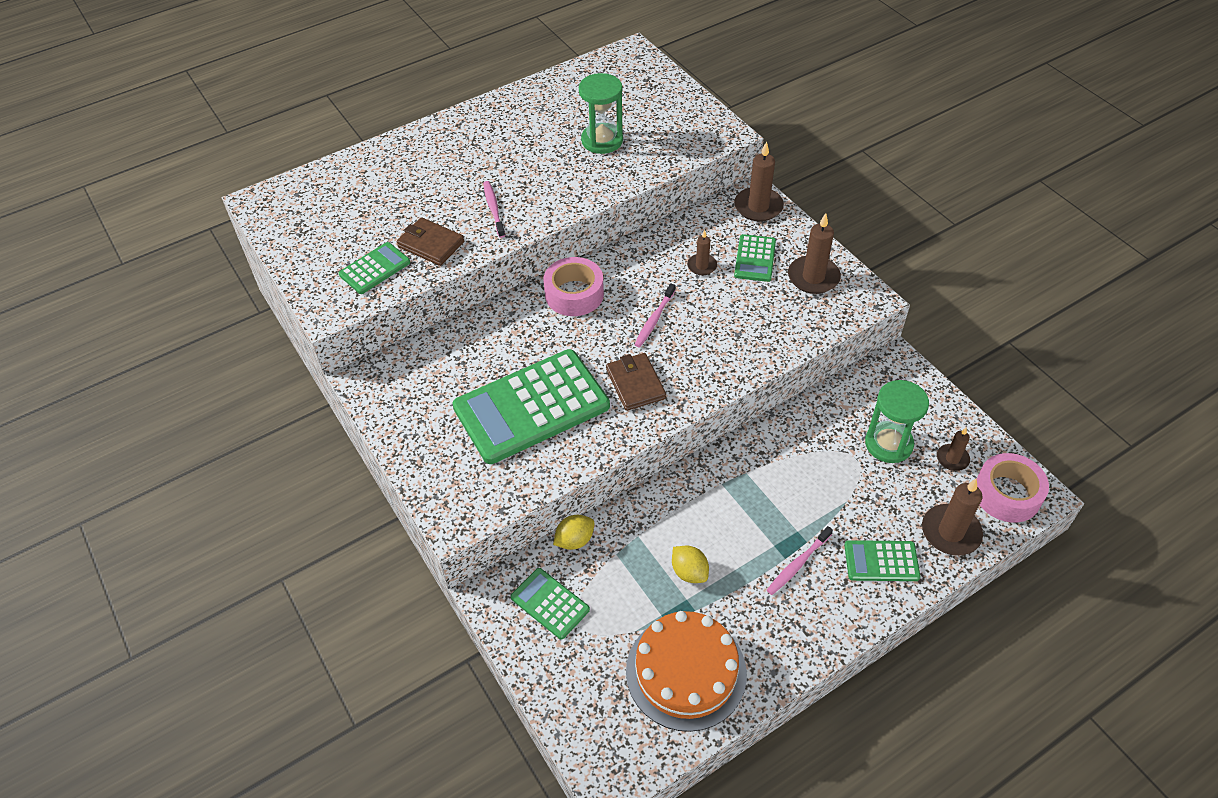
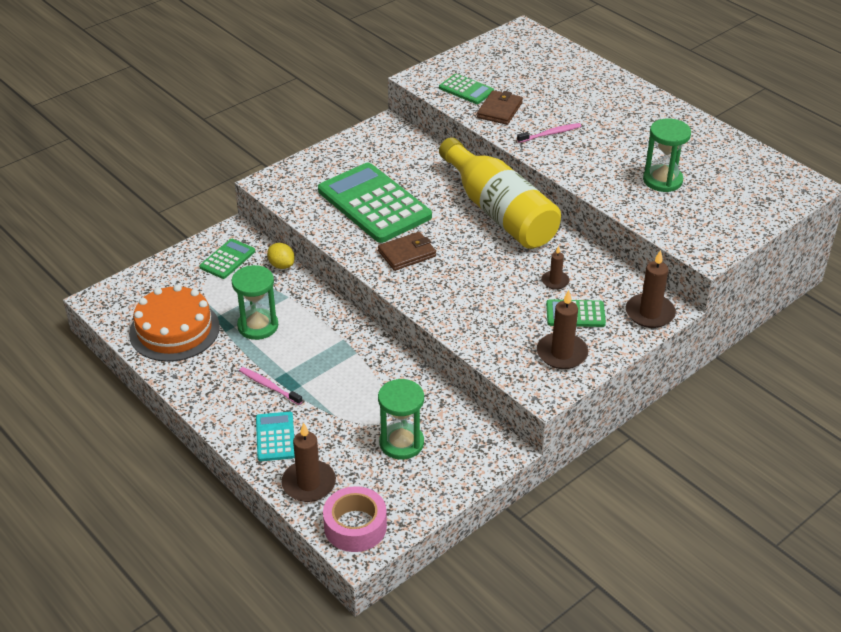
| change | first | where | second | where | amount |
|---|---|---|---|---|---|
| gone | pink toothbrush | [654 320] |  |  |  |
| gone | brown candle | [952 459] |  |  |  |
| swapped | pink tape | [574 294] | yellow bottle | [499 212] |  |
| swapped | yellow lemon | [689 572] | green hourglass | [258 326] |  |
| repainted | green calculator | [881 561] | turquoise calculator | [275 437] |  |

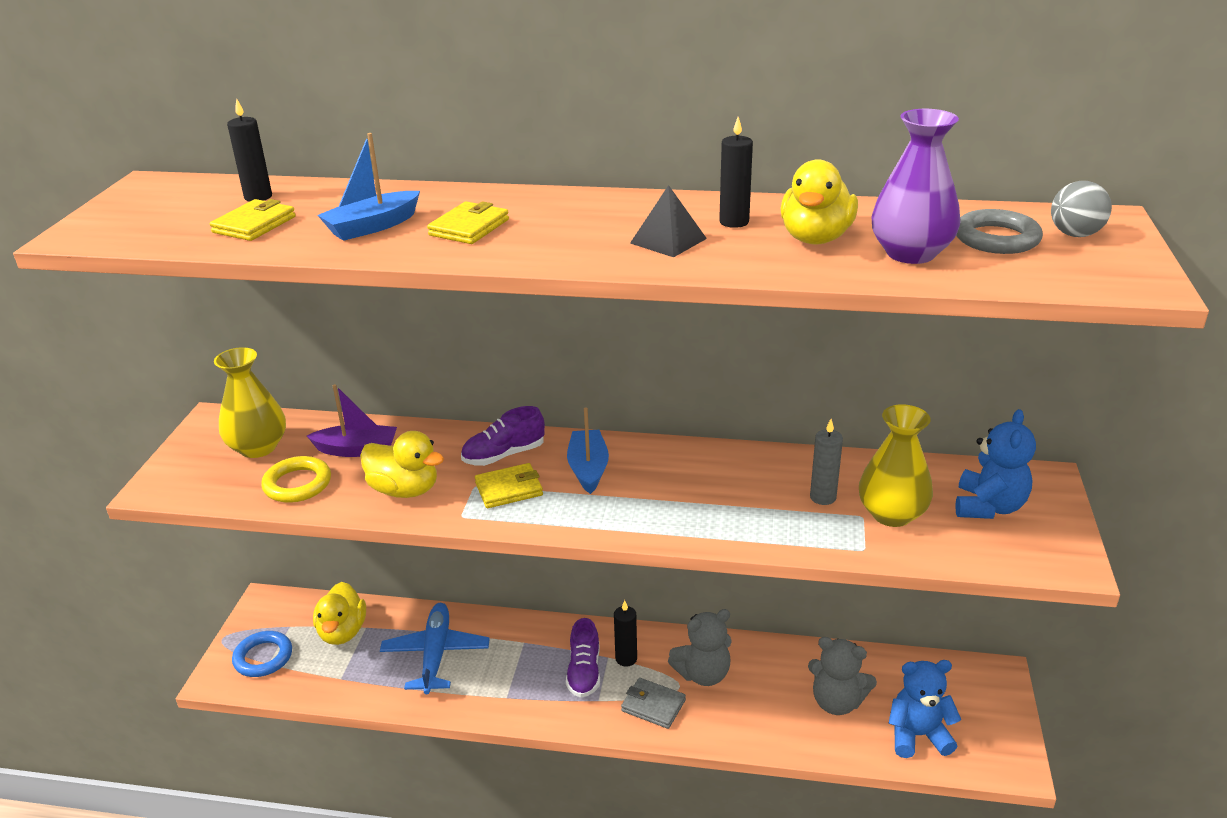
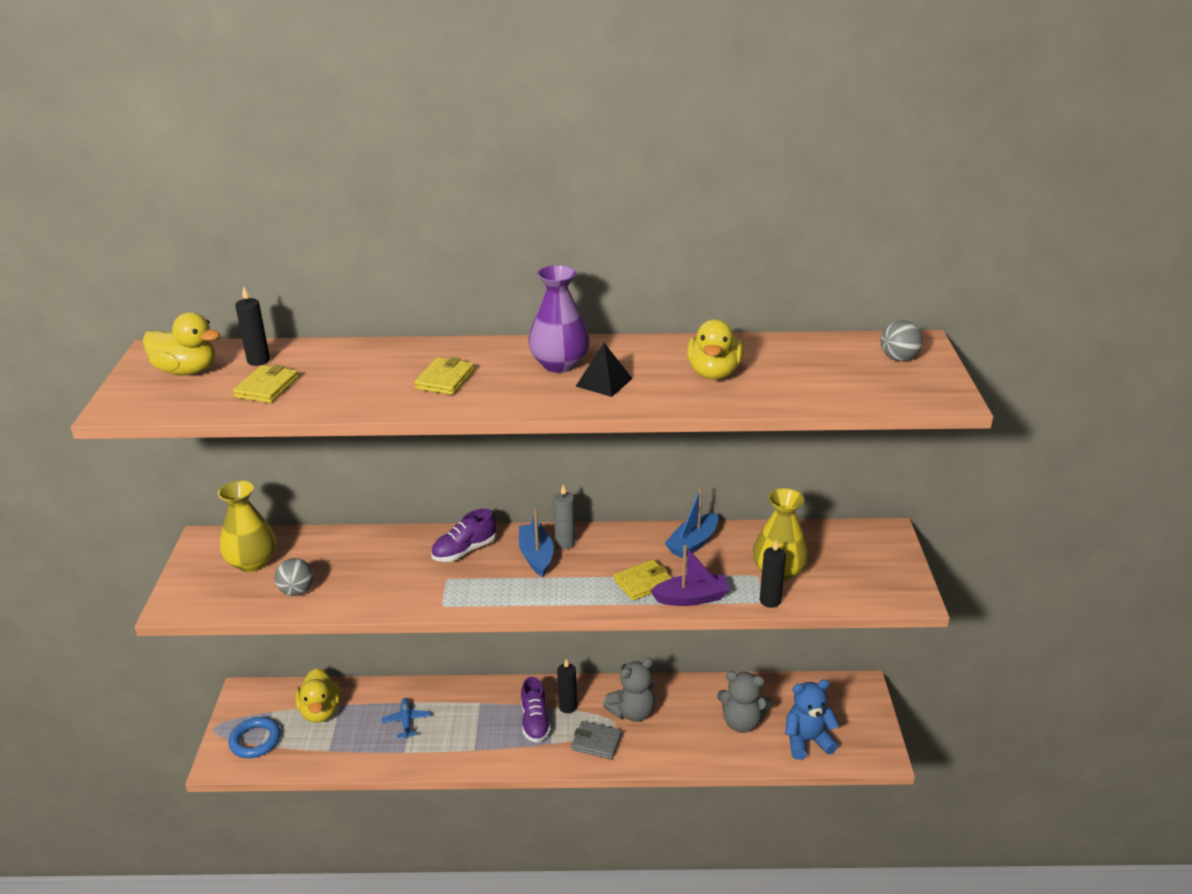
| change | first | where | second | where | amount |
|---|---|---|---|---|---|
| gone | blue teddy bear | [988 507] |  |  |  |
| gone | grey ring | [996 238] |  |  |  |
| shifted | purple boat | [357 450] |  | [691 598] |  |
| shifted | blue boat | [372 227] |  | [693 543] |  |
| shifted | yellow duck | [404 490] |  | [187 371] |  |
| shifted | yellow wallet | [509 489] |  | [643 583] |  |
| shifted | black candle | [734 222] |  | [770 601] |  |
| shifted | grey candle | [823 497] |  | [565 543] |  |
| shifted | purple vase | [910 253] |  | [559 364] |  |
| swapped | yellow ring | [297 484] | grey ball | [297 591] |  |
| scaled | blue plane | [436 654] |  | [406 721] | x0.53 |

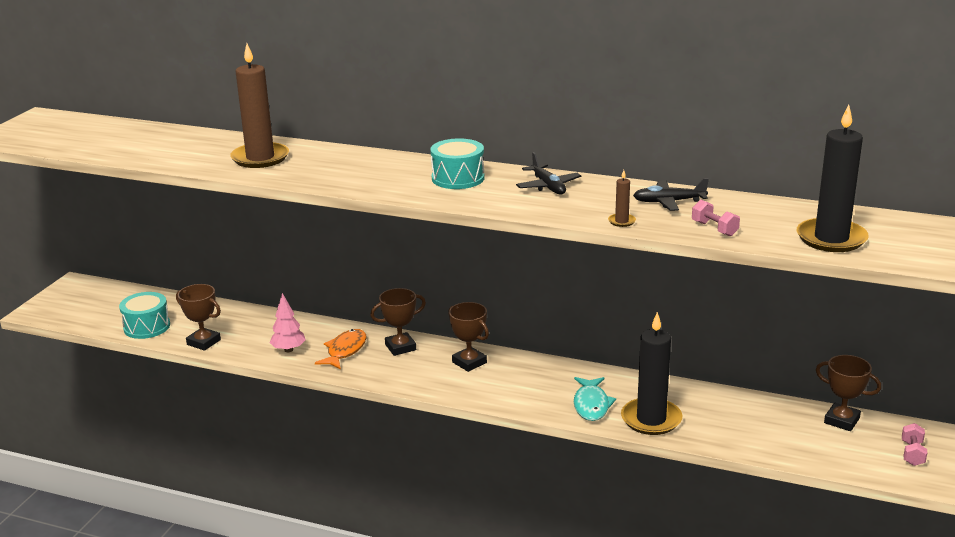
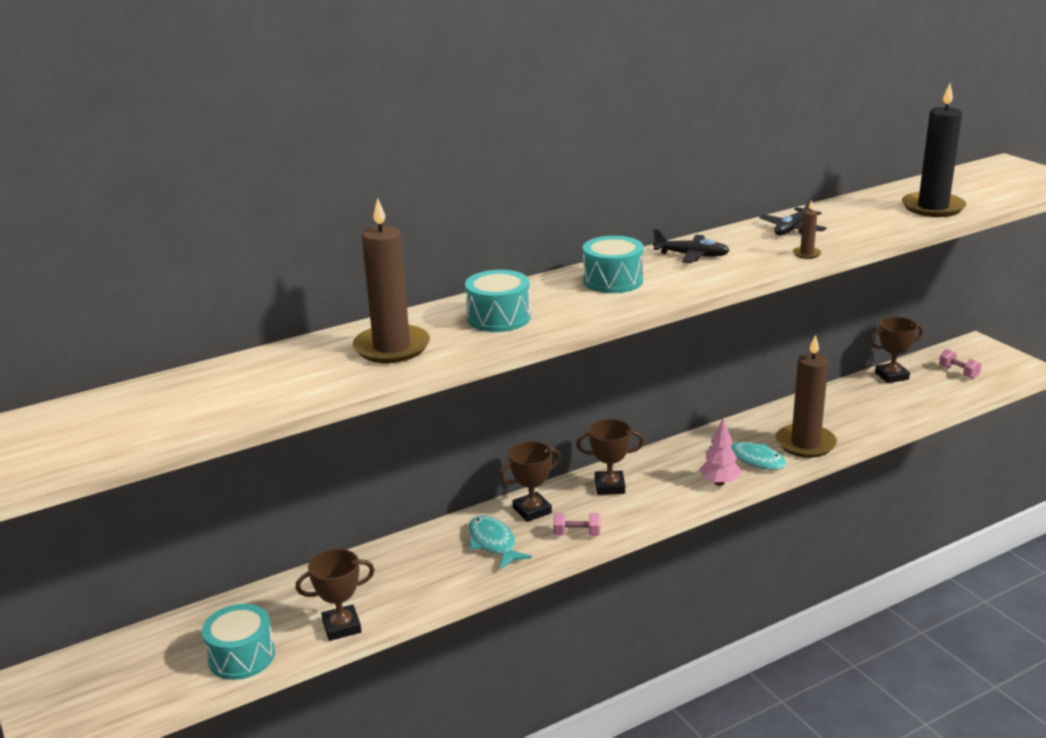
| change | first | where | second | where | amount |
|---|---|---|---|---|---|
| new |  |  | turquoise drum | [498 318] |  |
| shifted | pink tree | [288 350] |  | [719 482] |  |
| shifted | pink dumbbell | [714 229] |  | [577 534] |  |
| repainted | orange fish | [345 351] | turquoise fish | [493 543] |  |
| repainted | black candle | [651 419] | brown candle | [805 444] |  |
| rotated | brown trophy | [400 347] |  | [532 510] | 45 degrees clockwise |

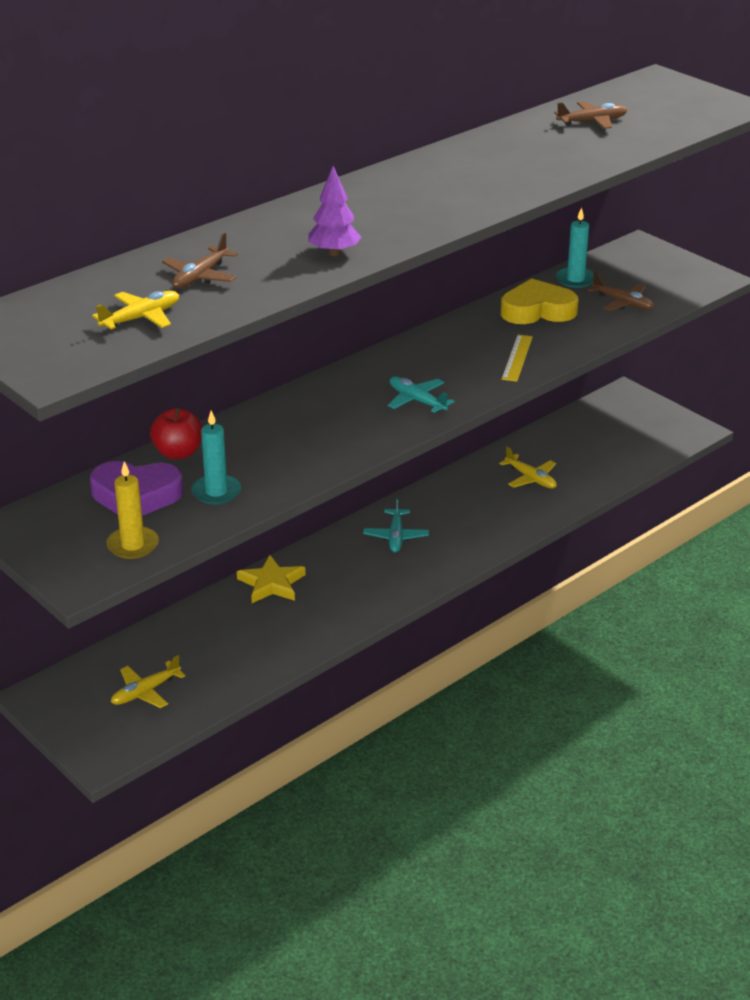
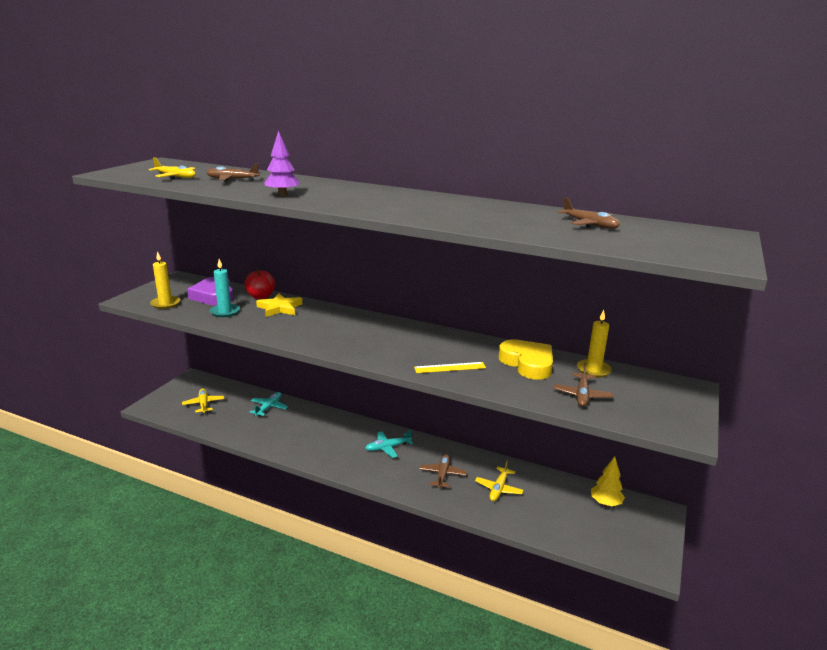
| change | first | where | second | where | amount |
|---|---|---|---|---|---|
| new |  |  | brown plane | [442 475] |  |
| new |  |  | yellow tree | [605 503] |  |
| shifted | yellow star | [272 583] |  | [279 308] |  |
| shifted | turquoise plane | [417 401] |  | [269 407] |  |
| repainted | turquoise candle | [575 279] | yellow candle | [593 370] |  |
| rotated | yellow plane | [145 691] |  | [203 404] | 45 degrees clockwise |

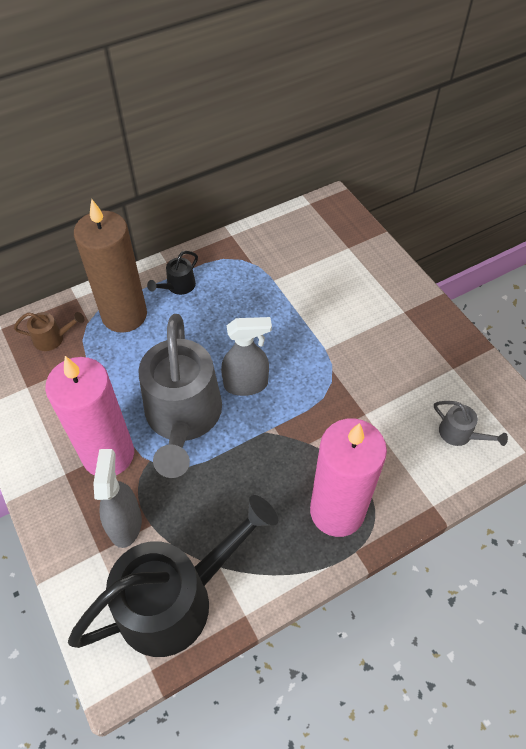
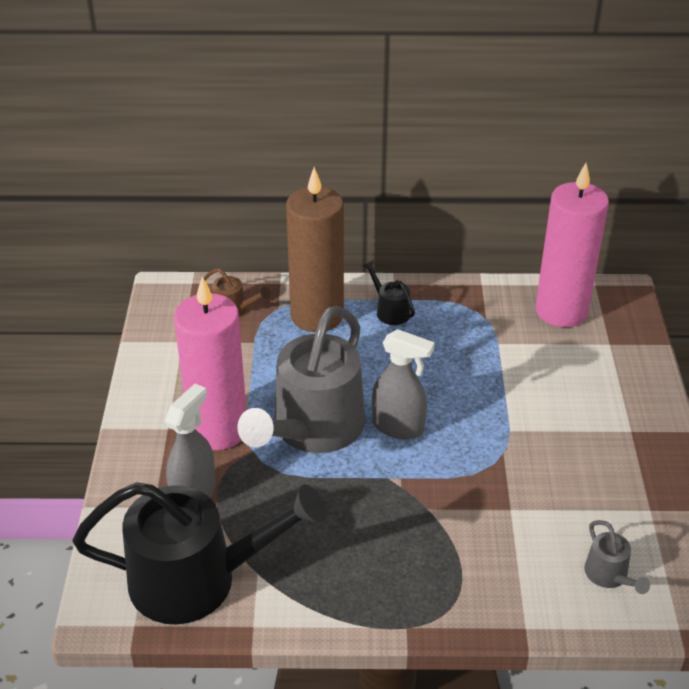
| change | first | where | second | where | amount |
|---|---|---|---|---|---|
| shifted | pink candle | [337 511] |  | [561 311] |  |
| rotated | black watering can | [178 286] |  | [390 311] | 75 degrees clockwise |

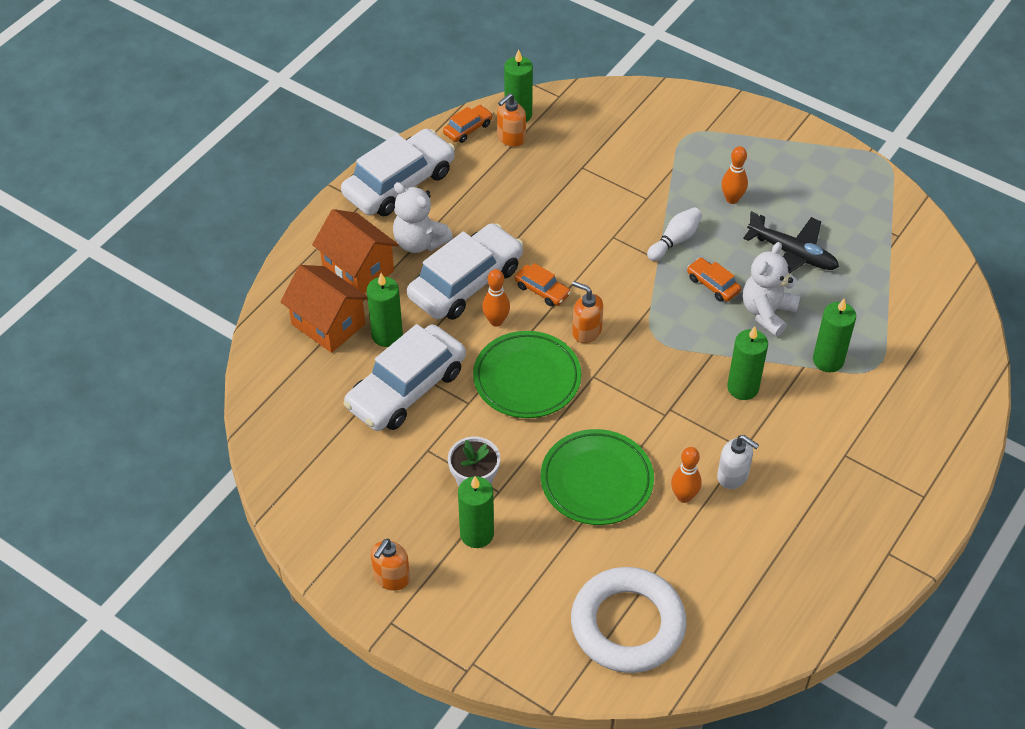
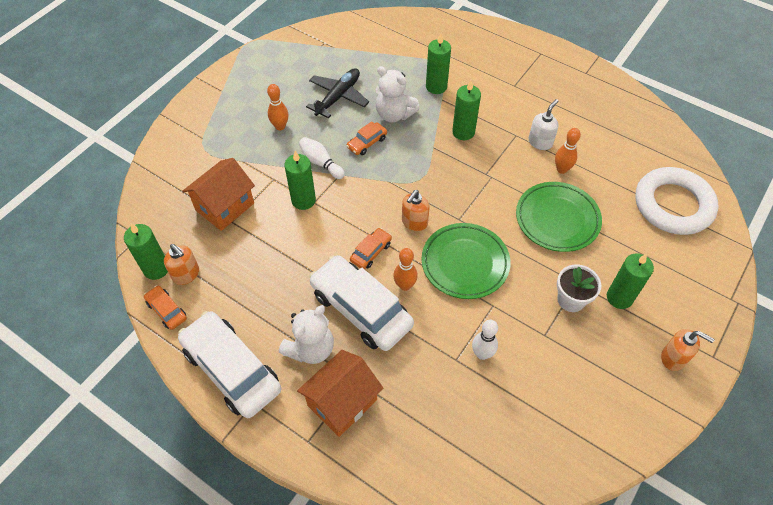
| change | first | where | second | where | amount |
|---|---|---|---|---|---|
| shifted | orange house | [328 324] |  | [225 207] |  |
| shifted | green candle | [387 335] |  | [303 200] |  |
| swapped | white car | [406 388] | white bowling pin | [482 354] |  |

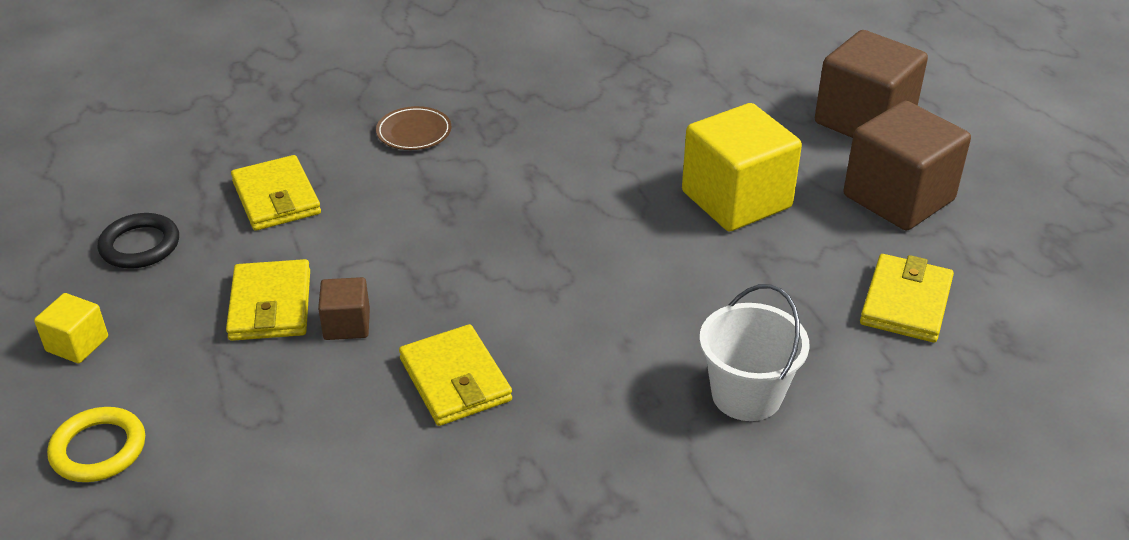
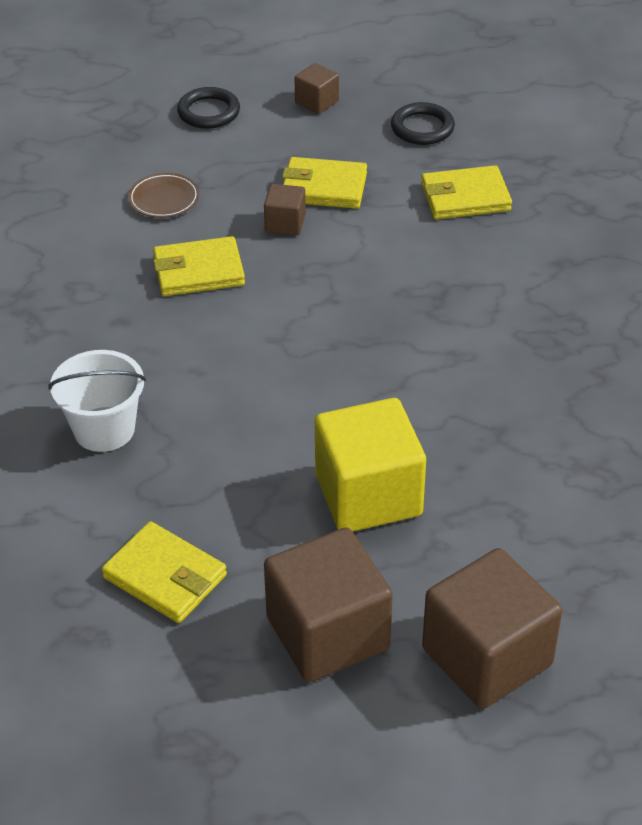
| change | first | where | second | where | amount |
|---|---|---|---|---|---|
| shifted | brown plate | [414 132] |  | [164 199] |  |
| repainted | yellow cube | [77 344] | brown cube | [317 102] |  |
| repainted | yellow ring | [98 449] | black ring | [208 112] |  |

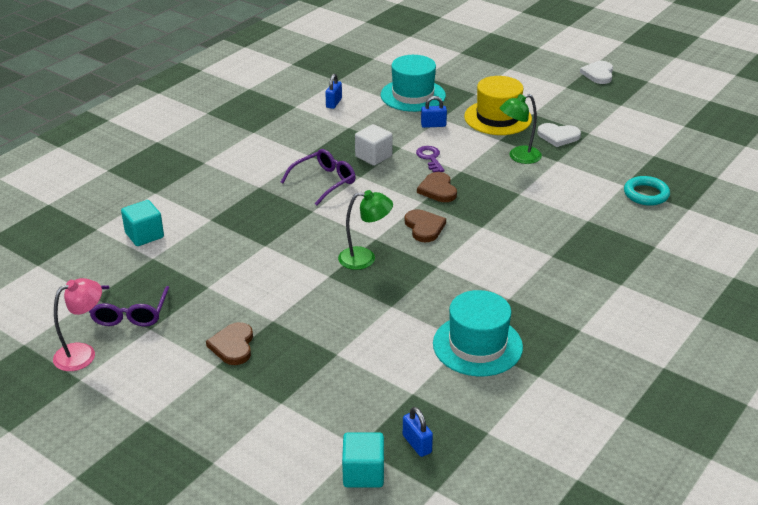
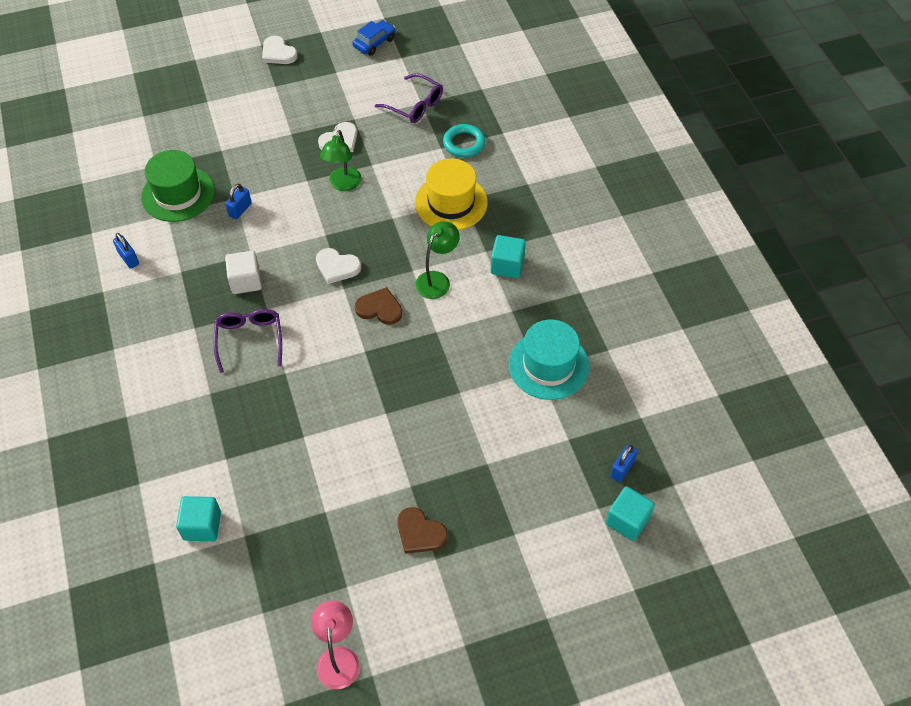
| change | first | where | second | where | amount |
|---|---|---|---|---|---|
| gone | purple key | [430 158] |  |  |  |
| new |  |  | blue car | [374 43] |  |
| new |  |  | turquoise cube | [507 265] |  |
| shifted | purple glasses | [130 313] |  | [415 105] |  |
| shifted | green lamp | [365 258] |  | [437 280] |  |
| shifted | yellow hat | [498 118] |  | [451 202] |  |
| repainted | turquoise hat | [413 95] | green hat | [178 194] |  |
| repainted | brown heart | [438 189] | white heart | [337 267] |  |
| rotated | blue padlock | [417 444] |  | [622 469] | 60 degrees counterclockwise |

